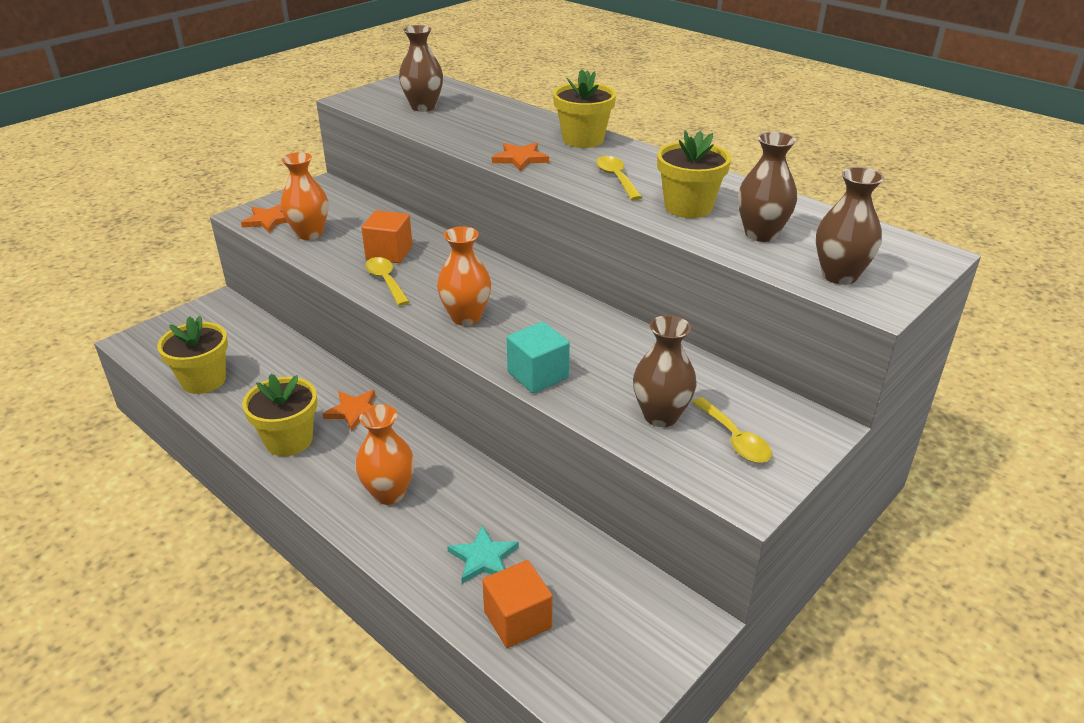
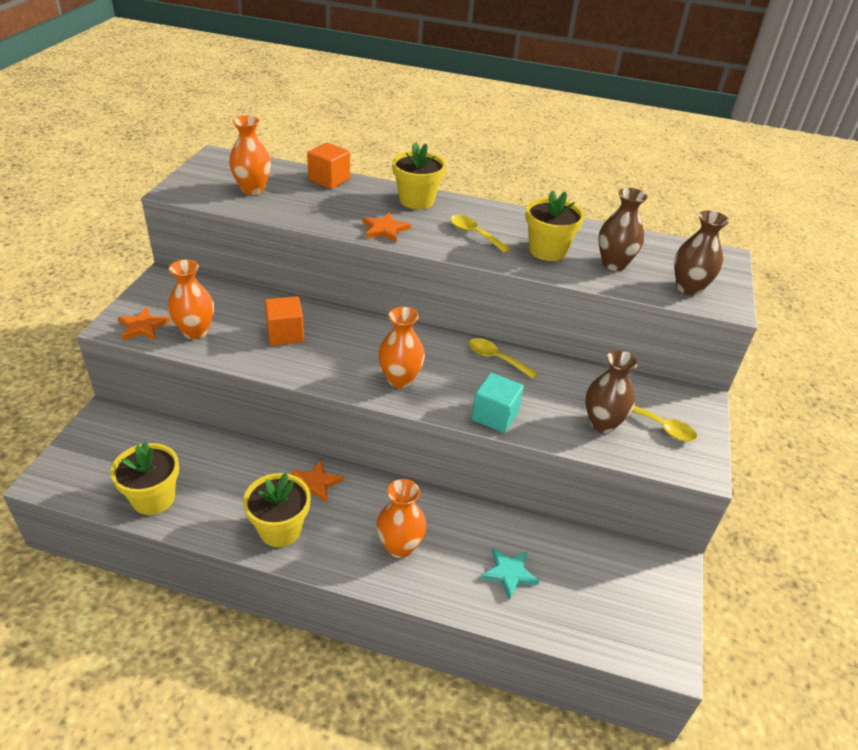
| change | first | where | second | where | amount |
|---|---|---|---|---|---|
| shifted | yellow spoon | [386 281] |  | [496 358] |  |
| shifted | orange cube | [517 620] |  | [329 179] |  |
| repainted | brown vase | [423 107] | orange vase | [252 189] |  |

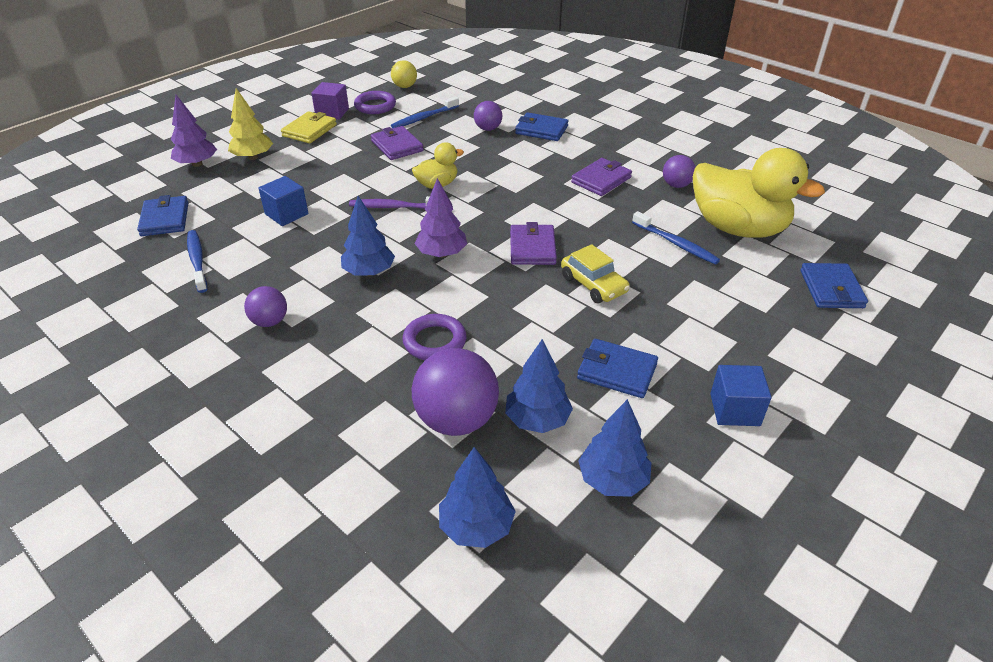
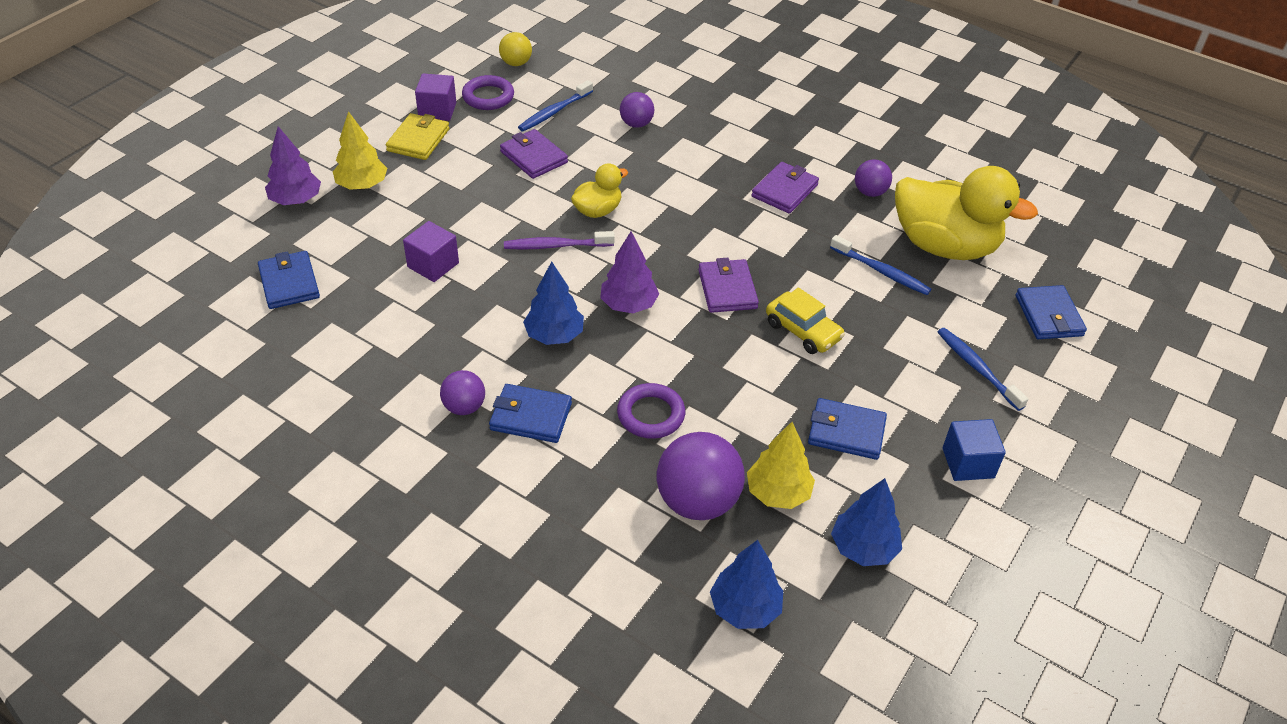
| change | first | where | second | where | amount |
|---|---|---|---|---|---|
| shifted | blue toothbrush | [197 261] |  | [977 368] |  |
| shifted | blue wallet | [541 130] |  | [531 416] |  |
| repainted | blue cube | [286 214] | purple cube | [433 265] |  |
| repainted | blue tree | [537 420] | yellow tree | [778 493] |  |

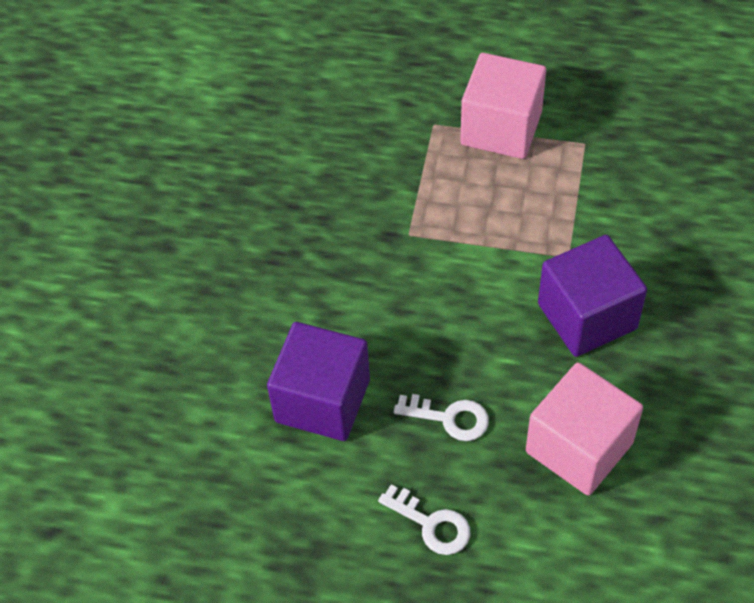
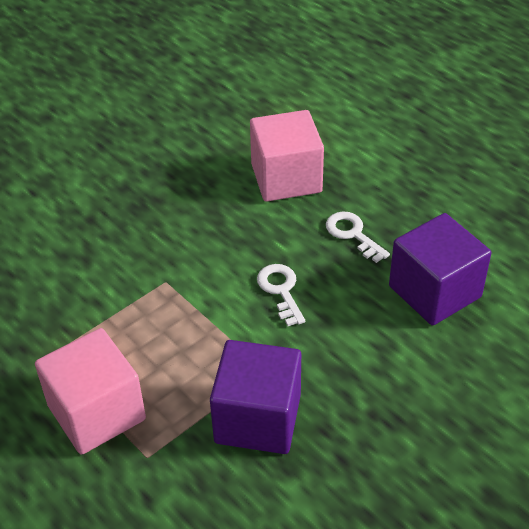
| change | first | where | second | where | amount |
|---|---|---|---|---|---|
| shifted | white key | [431 524] |  | [281 290] |  |
| shifted | purple cube | [587 316] |  | [258 418] |  |

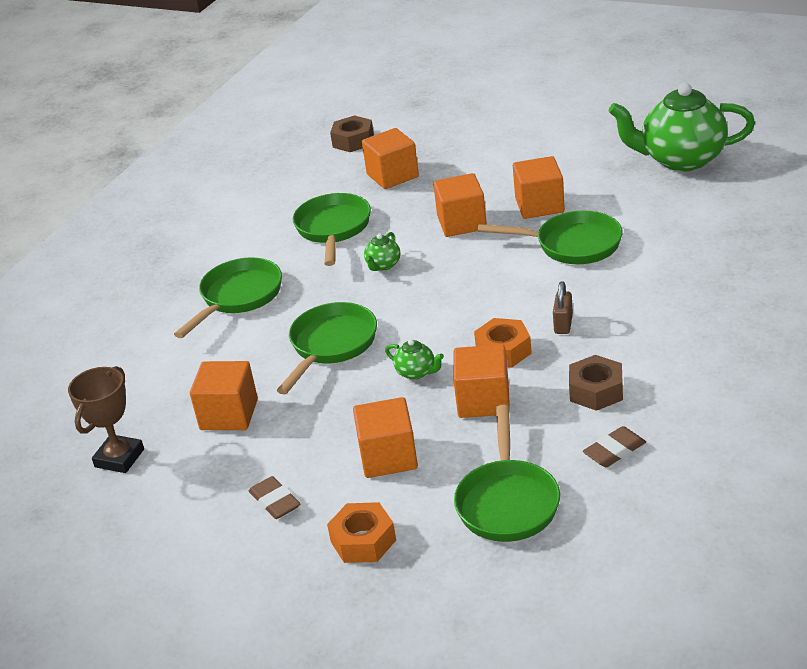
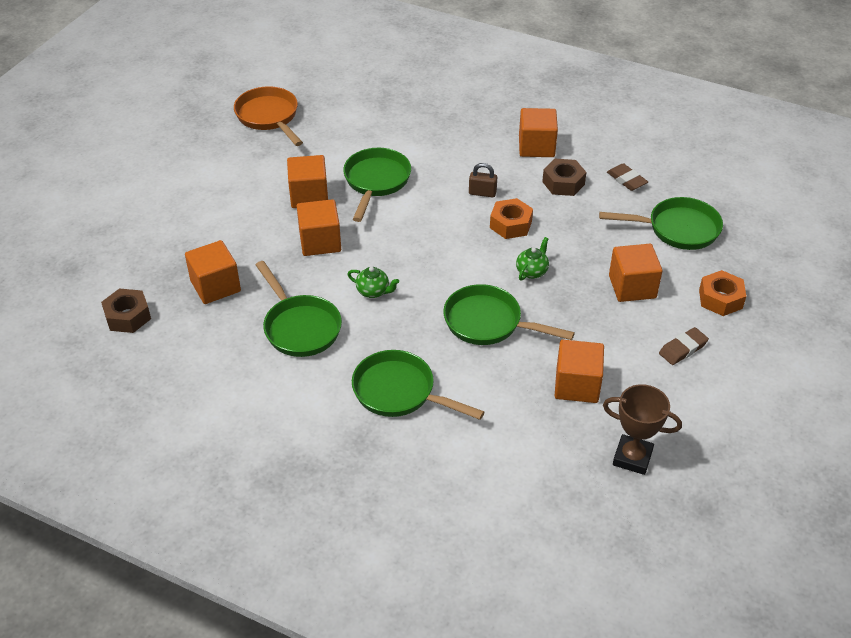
| change | first | where | second | where | amount |
|---|---|---|---|---|---|
| shifted | orange cube | [483 401] |  | [536 146] |  |
| swapped | green teapot | [681 160] | orange pan | [269 117] |  |
| rotated | green pan | [333 229] |  | [300 327] | 120 degrees counterclockwise |

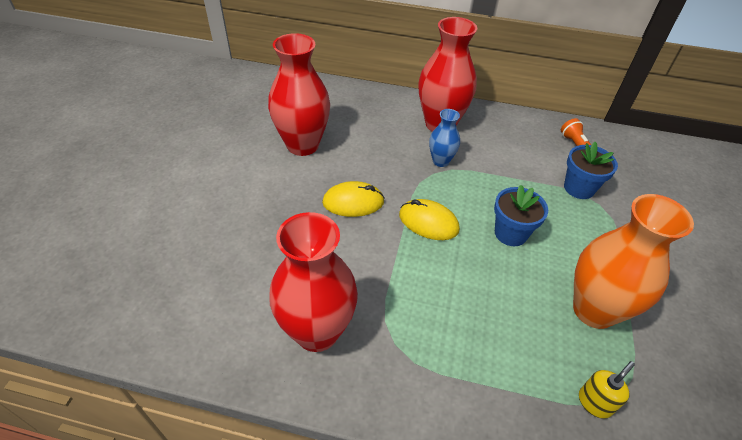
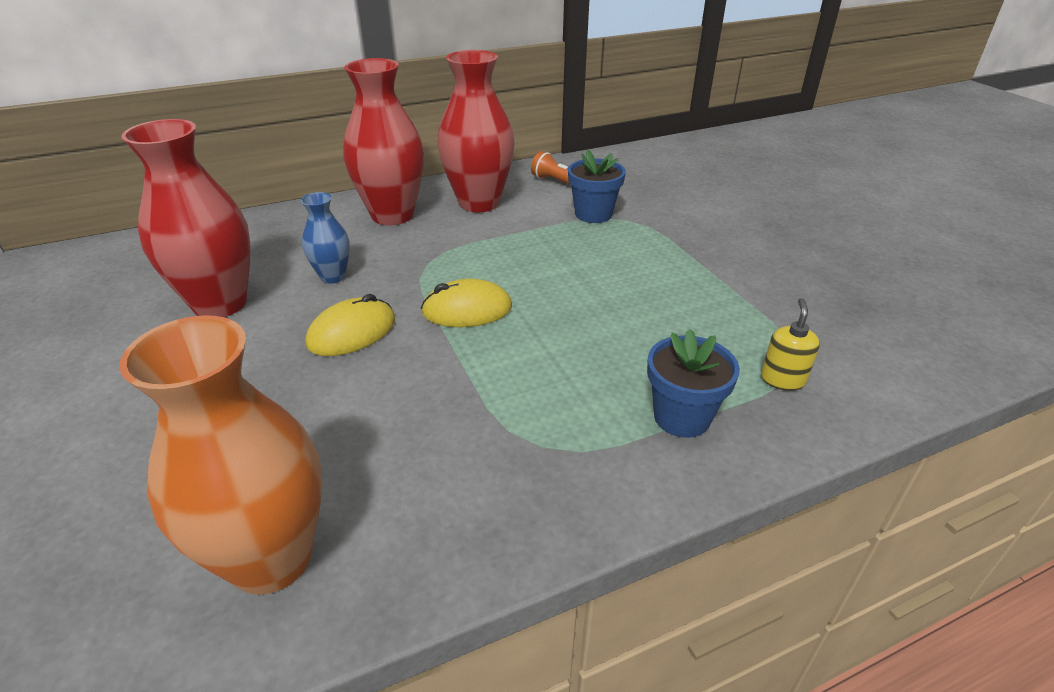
| change | first | where | second | where | amount |
|---|---|---|---|---|---|
| shifted | red vase | [317 331] |  | [479 203] |  |
| shifted | blue vase | [440 161] |  | [333 276] |  |
| shifted | blue flower pot | [510 233] |  | [682 417] |  |
| shifted | orange vase | [594 310] |  | [271 559] |  |

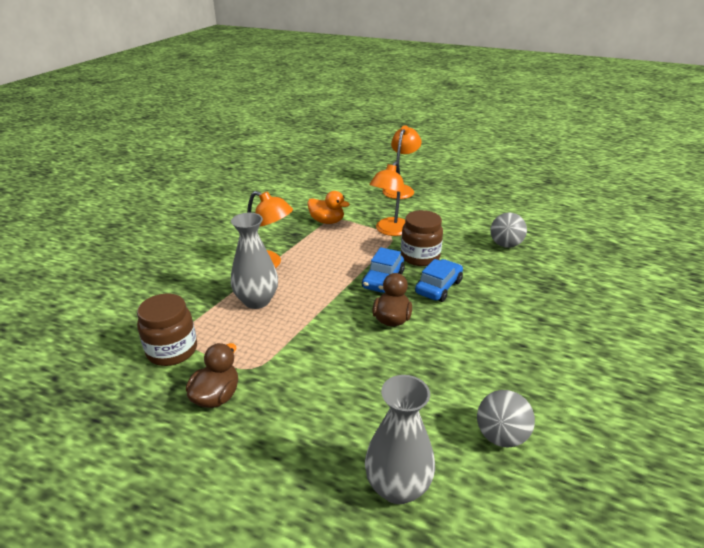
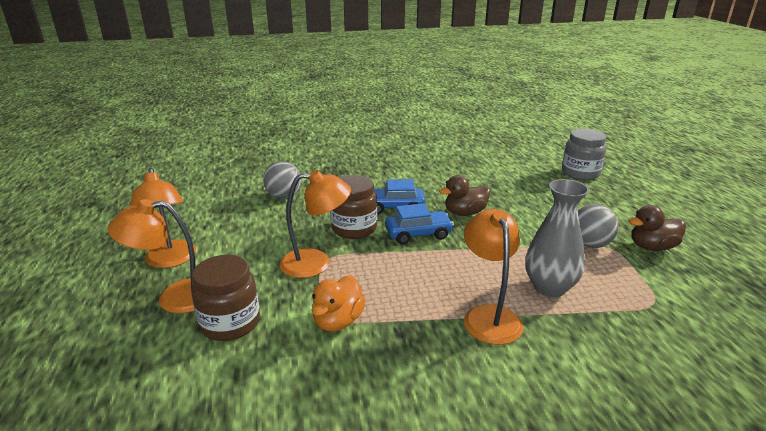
| change | first | where | second | where | amount |
|---|---|---|---|---|---|
| new |  |  | orange lamp | [171 260] |  |
| shifted | brown jar | [172 350] |  | [230 323] |  |
| shifted | grey ball | [501 436] |  | [590 244] |  |
| swapped | grey vase | [397 487] | grey jar | [580 173] |  |
| rotated | orange duck | [327 221] |  | [338 321] | 150 degrees counterclockwise |

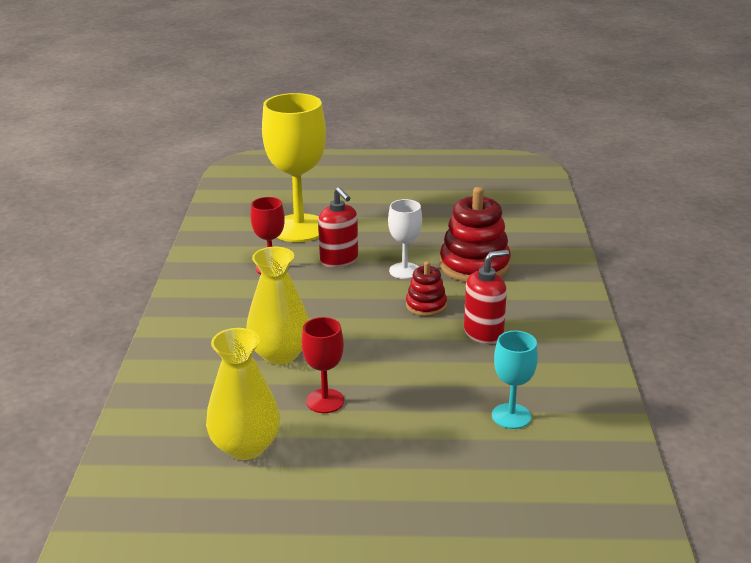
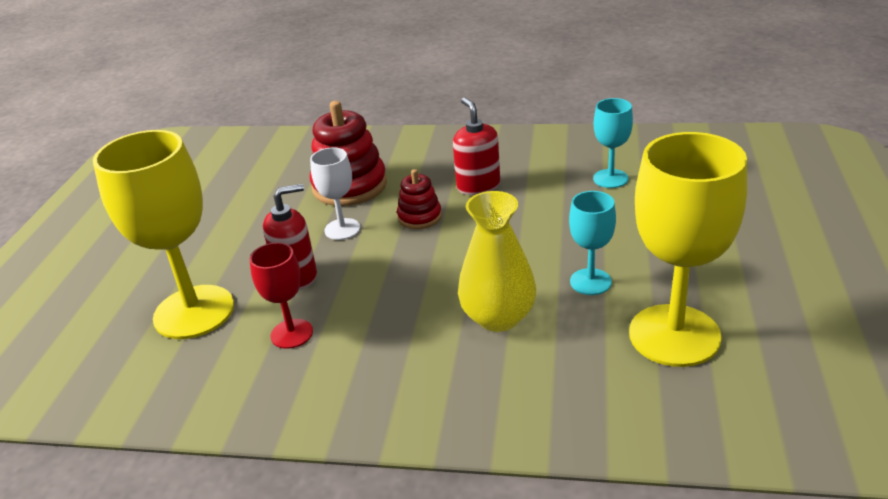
| change | first | where | second | where | amount |
|---|---|---|---|---|---|
| swapped | yellow vase | [246 446] | yellow goblet | [674 335] |  |
| repainted | red goblet | [325 401] | turquoise goblet | [590 282] |  |

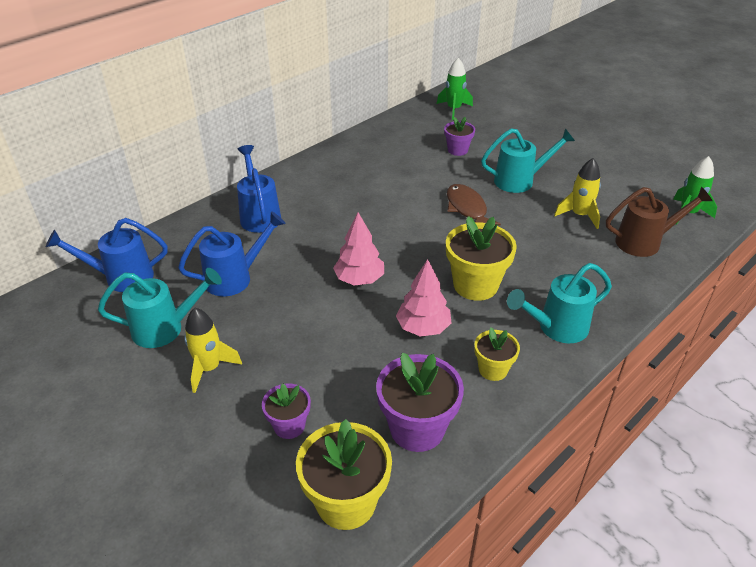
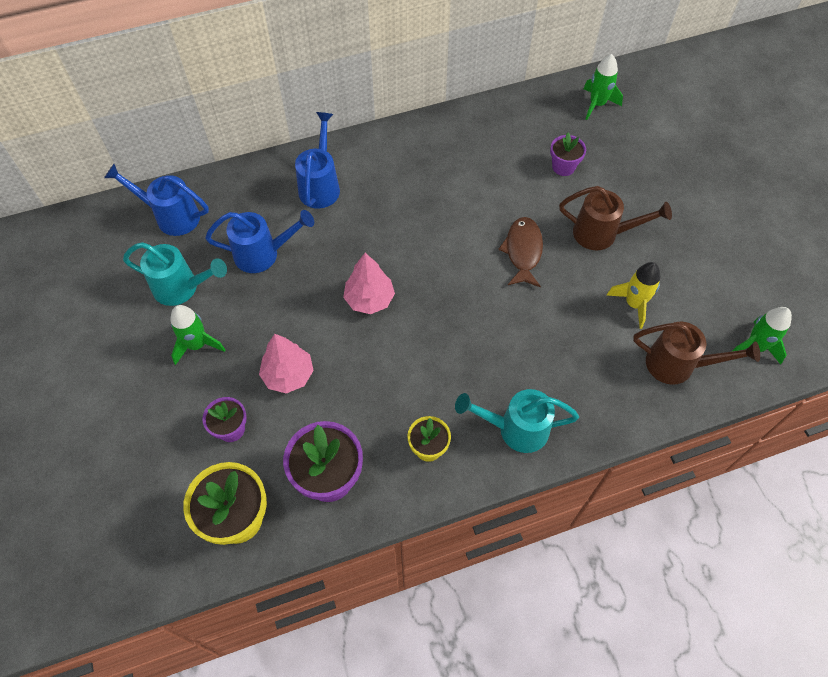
| change | first | where | second | where | amount |
|---|---|---|---|---|---|
| gone | yellow flower pot | [475 285] |  |  |  |
| shifted | pink tree | [423 328] |  | [288 375] |  |
| repainted | yellow rocket | [209 368] | green rocket | [197 345] |  |
| repainted | turquoise watering can | [519 181] | brown watering can | [602 234] |  |

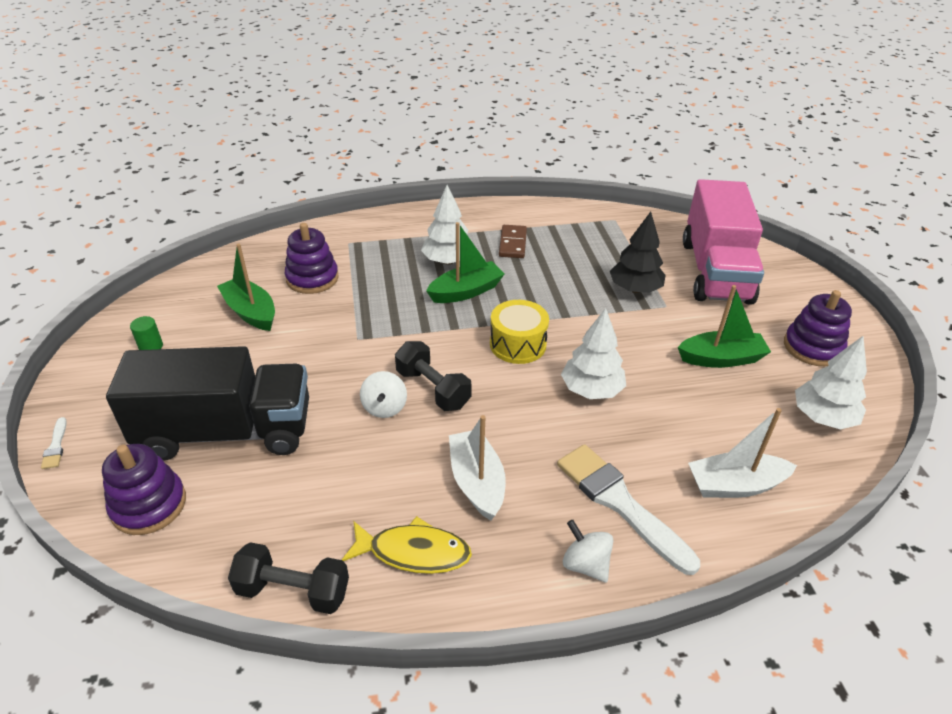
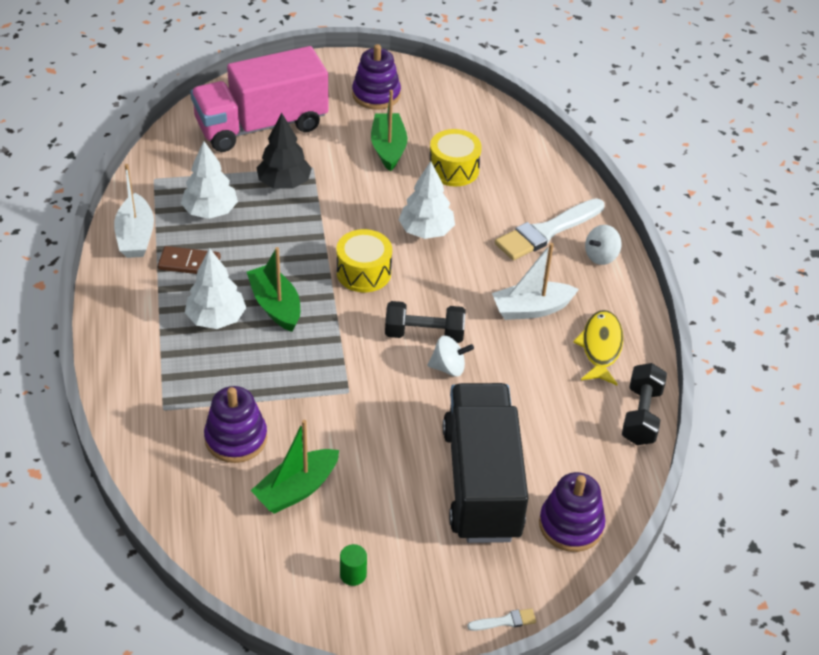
| change | first | where | second | where | amount |
|---|---|---|---|---|---|
| new |  |  | yellow drum | [453 169] |  |
| shifted | white boat | [735 485] |  | [135 236] |  |
| shifted | white tree | [822 417] |  | [210 211] |  |
| rotated | black dumbbell | [433 389] |  | [424 334] | 45 degrees clockwise |
| rotated | pink truck | [715 271] |  | [261 125] | 150 degrees clockwise |

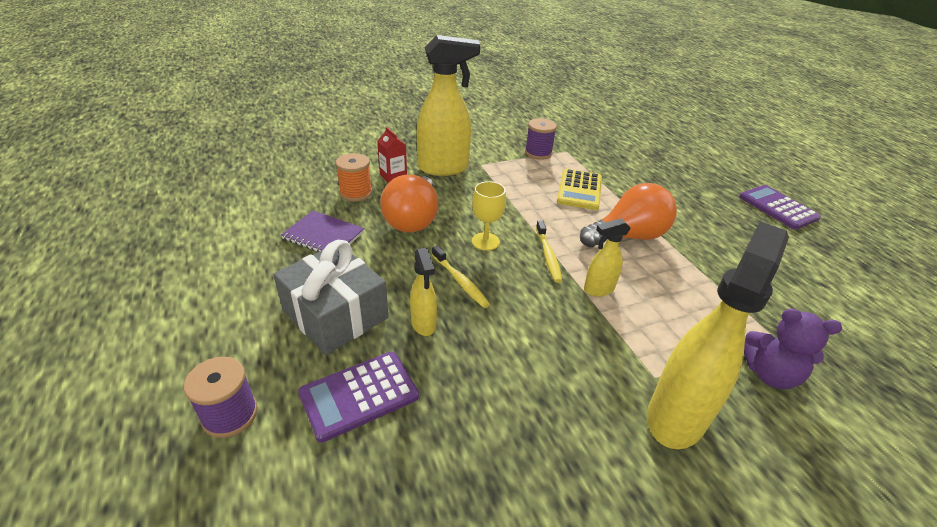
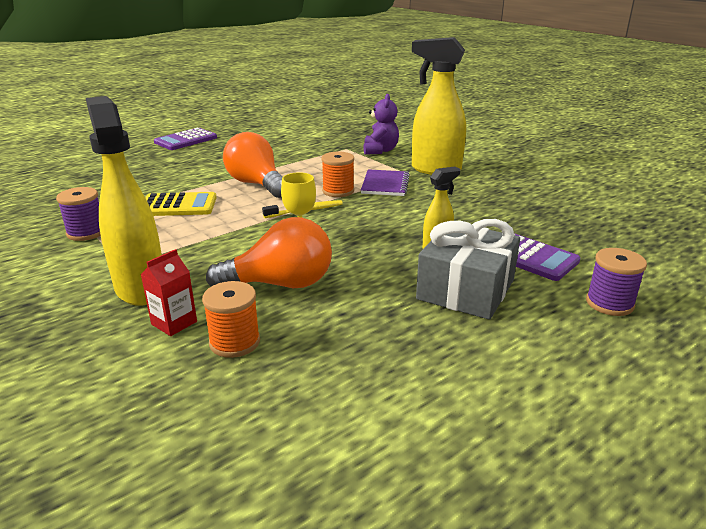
| change | first | where | second | where | amount |
|---|---|---|---|---|---|
| gone | yellow toothbrush | [460 281] |  |  |  |
| shifted | purple notebook | [323 236] |  | [385 184] |  |
| swapped | yellow spray bottle | [598 289] | orange spool | [338 191] |  |

